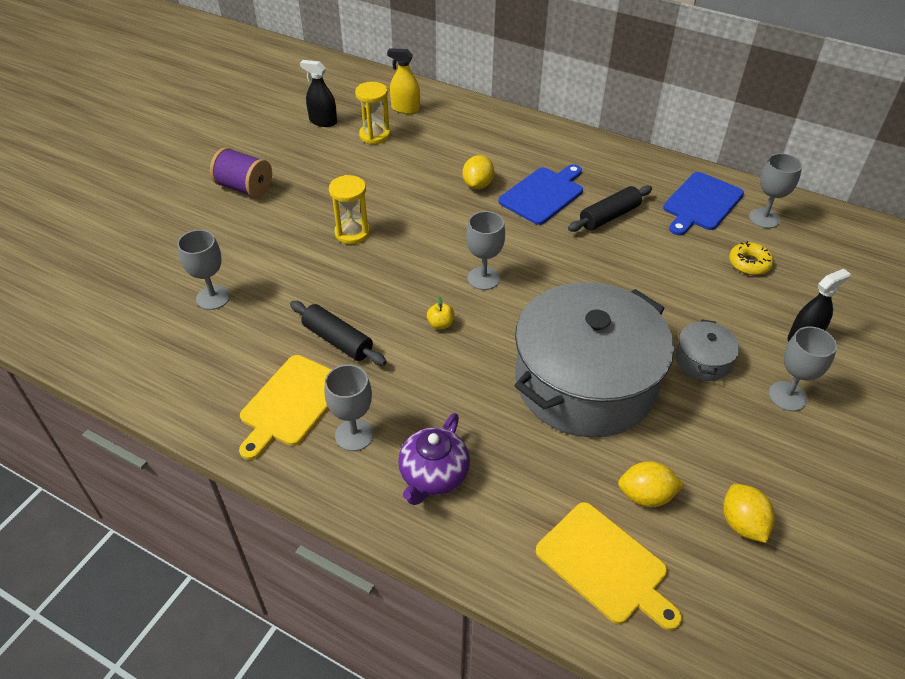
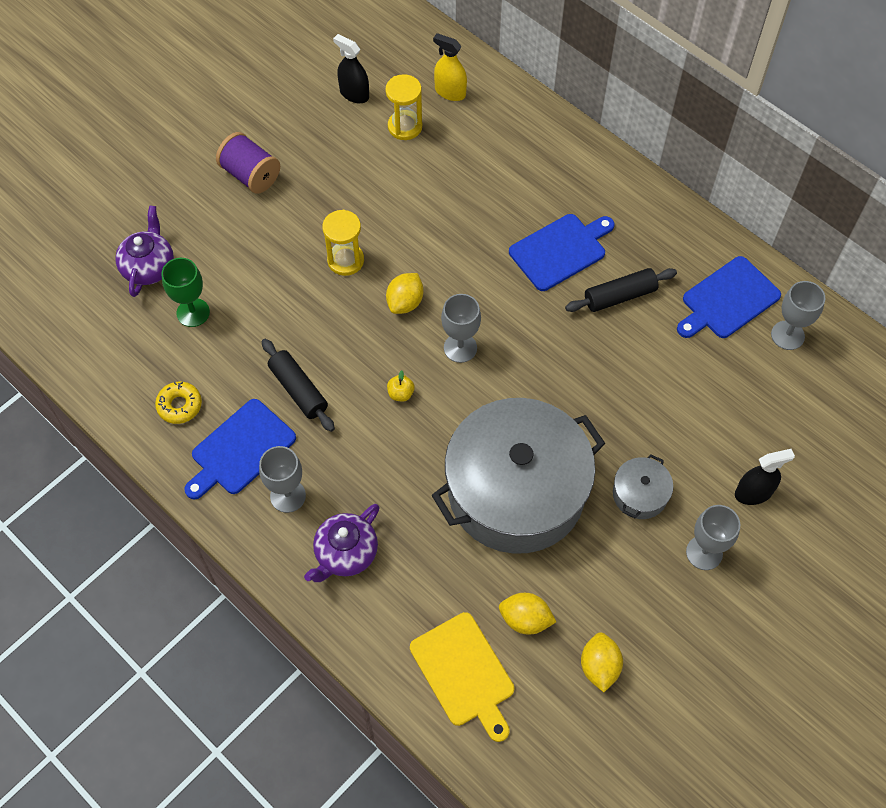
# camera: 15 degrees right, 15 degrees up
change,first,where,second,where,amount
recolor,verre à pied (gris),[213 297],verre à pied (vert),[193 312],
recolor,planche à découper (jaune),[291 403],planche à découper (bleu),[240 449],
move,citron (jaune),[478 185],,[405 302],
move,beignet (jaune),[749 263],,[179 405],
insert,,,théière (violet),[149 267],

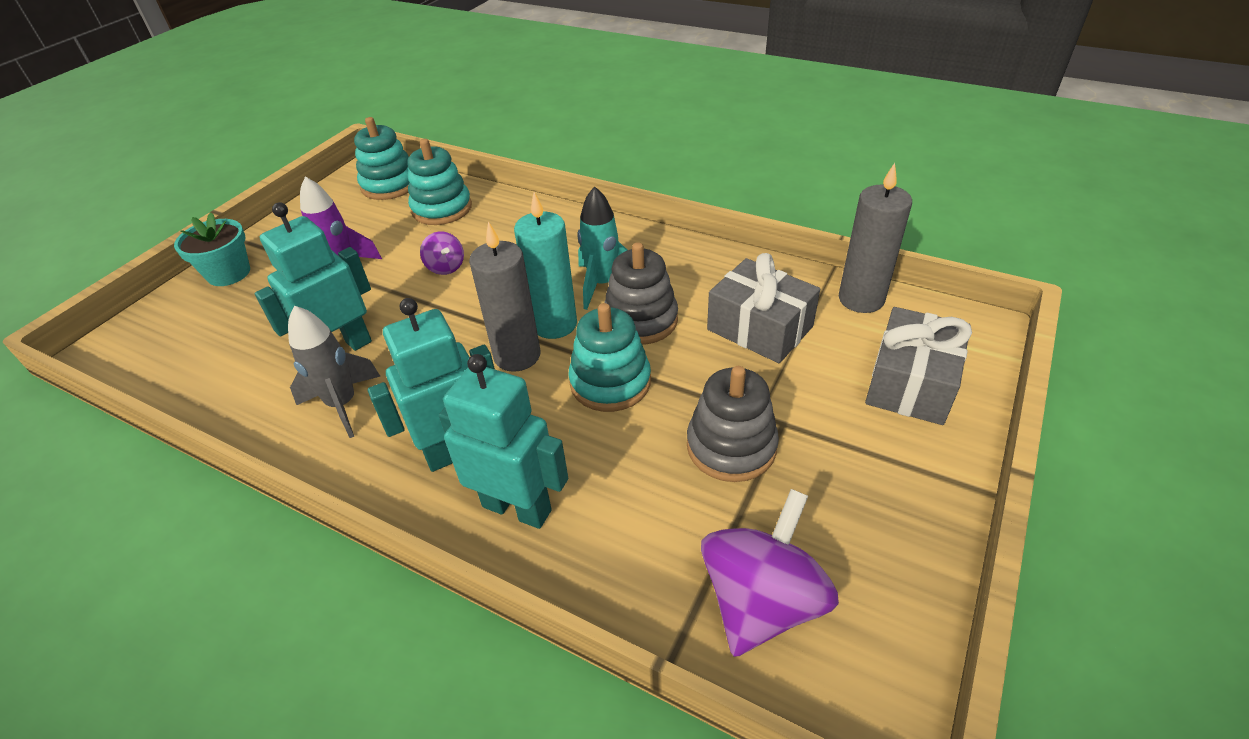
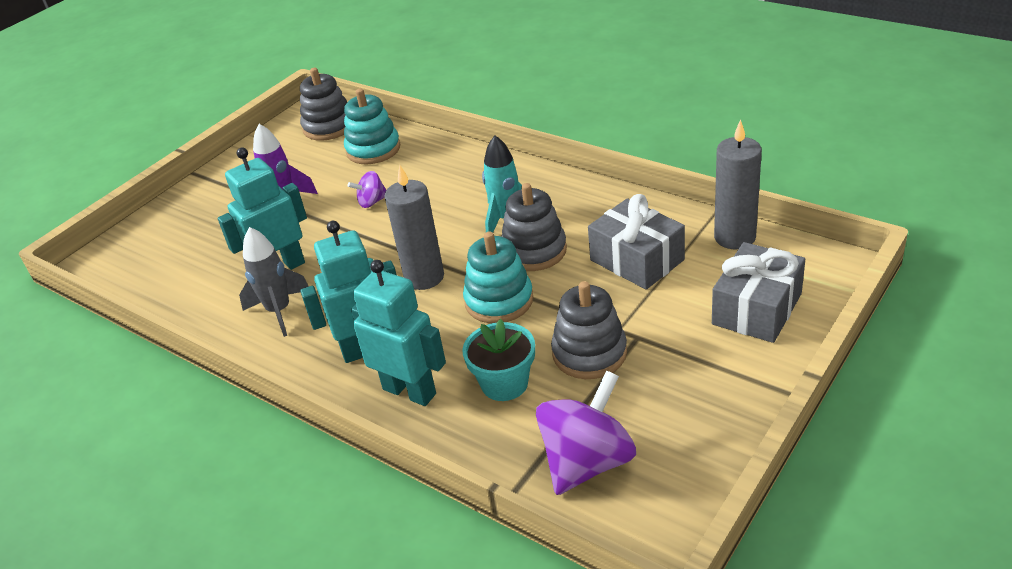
# camera: 10 degrees right, 5 degrees down
change,first,where,second,where,amount
move,pot de fleurs (turquoise),[229 273],,[504 383],
recolor,jouet à empiler (turquoise),[390 185],jouet à empiler (gris),[329 127],
rotate,toupie (violet),[446 267],,[372 202],90 degrees clockwise
delete,bougie (turquoise),[554 324],,,

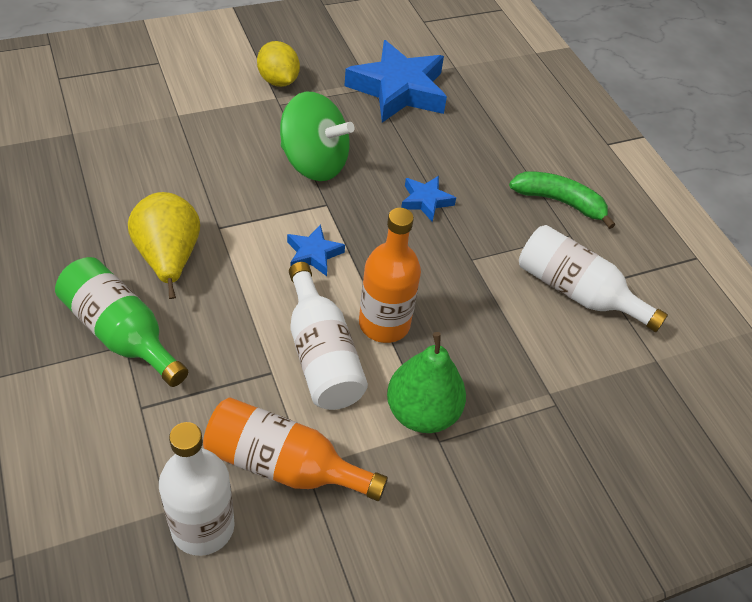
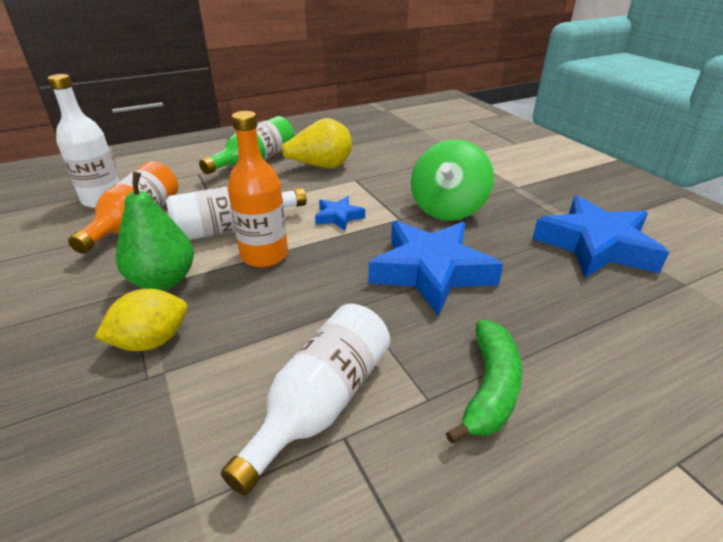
# camera: 90 degrees right, 15 degrees down
change,first,where,second,where,amount
move,citron (jaune),[278 81],,[152 341],
resize,étoile (bleu),[426 201],,[431 271],x2.11

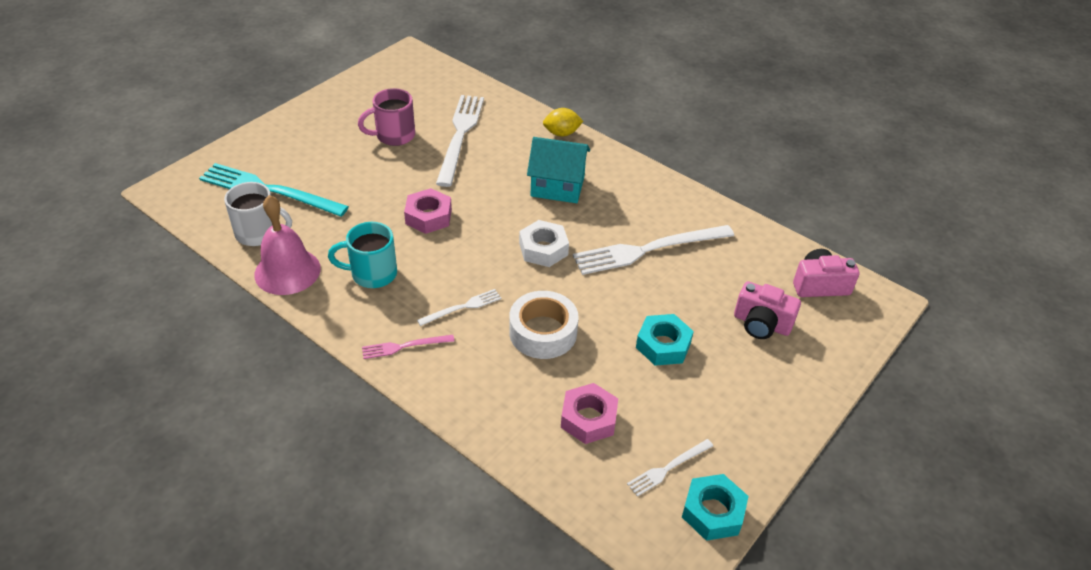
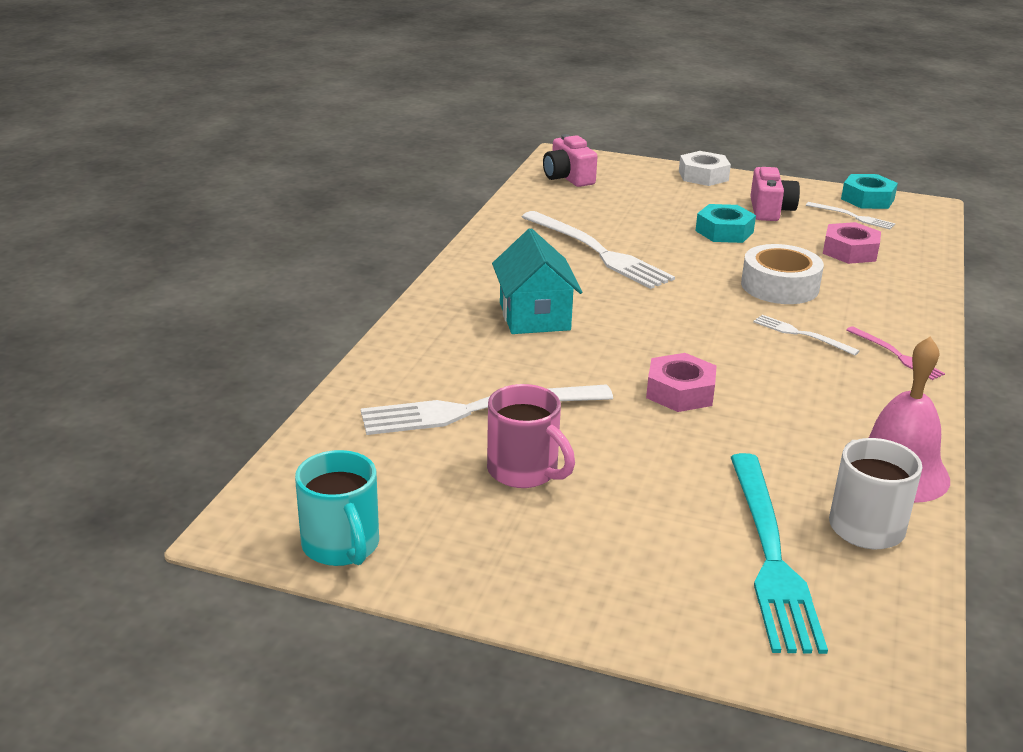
# camera: 110 degrees left, 15 degrees down
change,first,where,second,where,amount
move,tasse (turquoise),[372 274],,[341 546],
move,écrou (blanc),[543 249],,[703 176],
delete,citron (jaune),[561 133],,,
move,appareil photo (rose),[761 324],,[770 210],

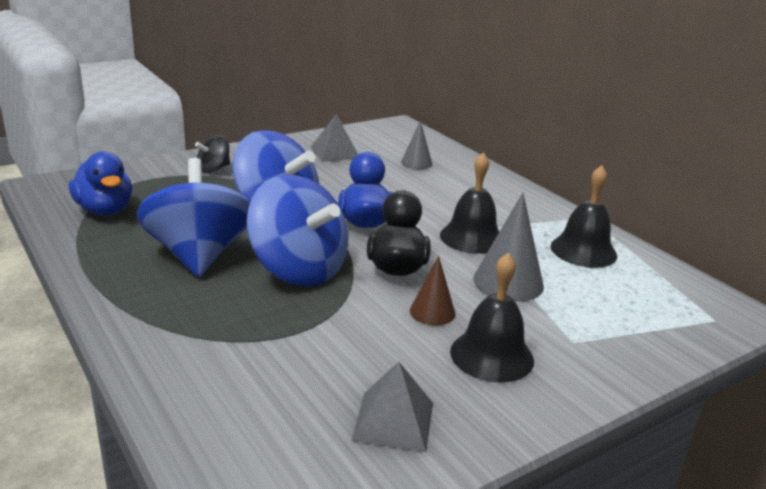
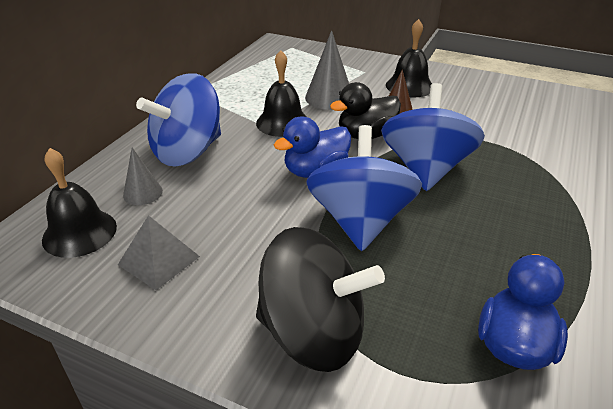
# camera: 120 degrees left, 10 degrees up
change,first,where,second,where,amount
move,toupie (bleu),[199 255],,[188 152],
resize,toupie (noir),[214 169],,[313 333],x2.15
delete,pyramide (gris),[393 421],,,
move,cloche (noir),[583 250],,[79 232],

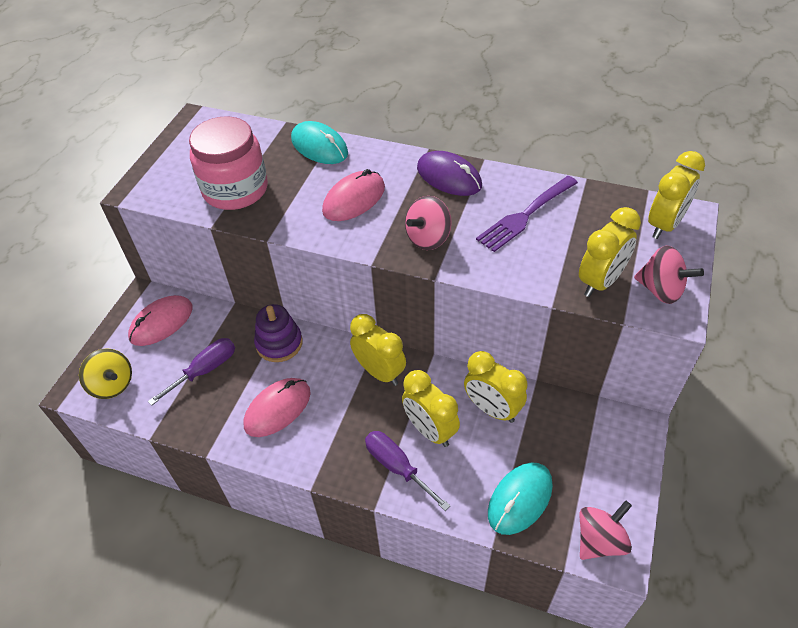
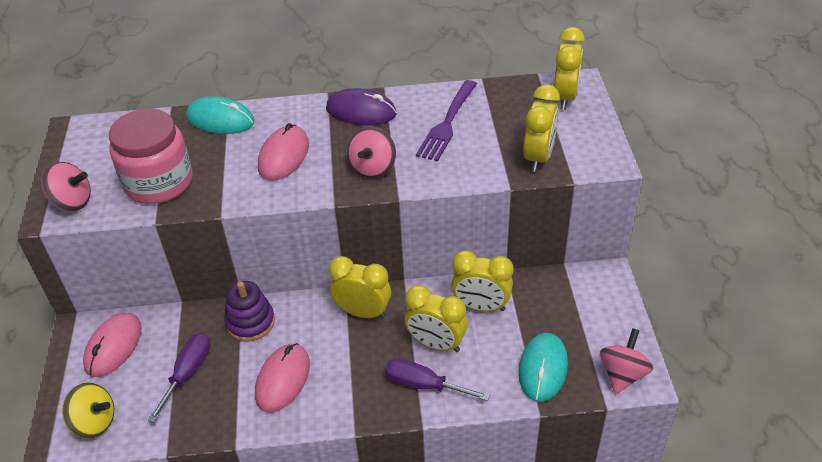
# camera: 25 degrees left, 5 degrees down
change,first,where,second,where,amount
move,toupie (rose),[660 290],,[72 202],

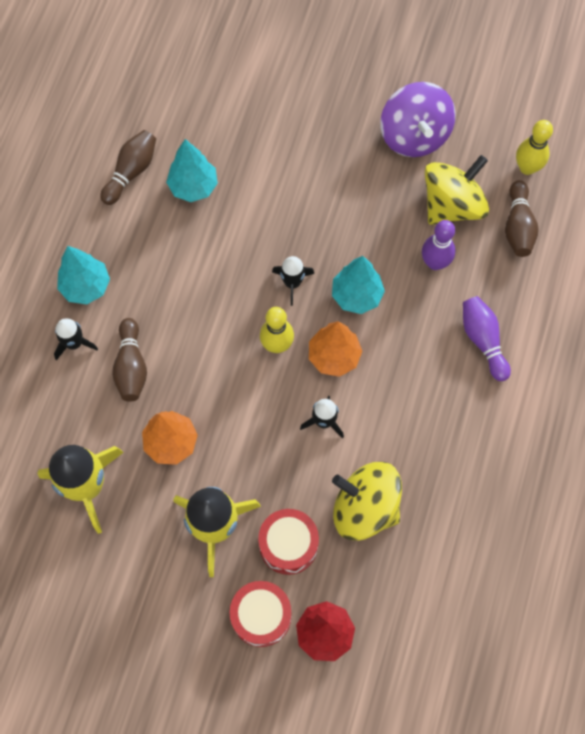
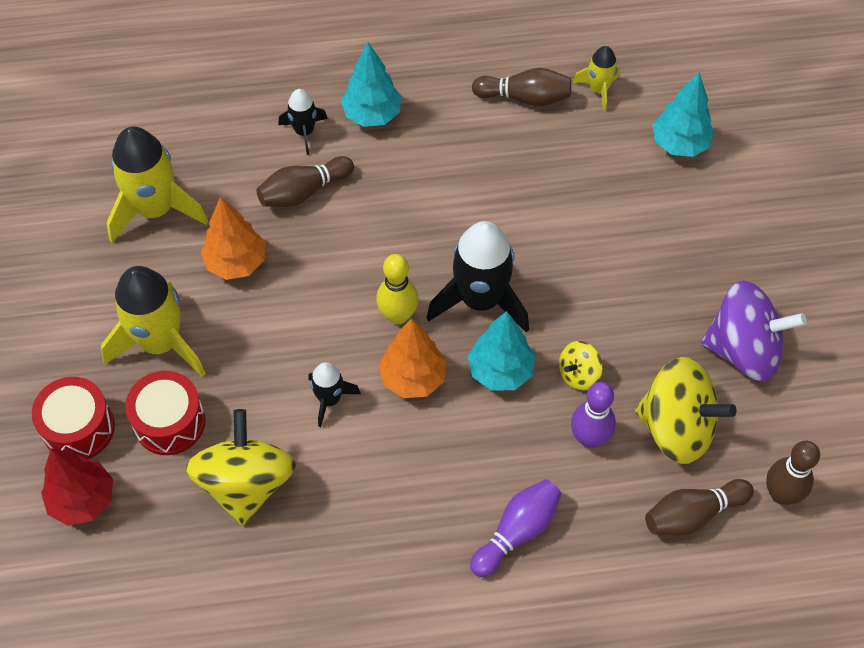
# camera: 65 degrees right, 10 degrees down
change,first,where,second,where,amount
move,arbre (turquoise),[193 187],,[679 144],
resize,fusée (noir),[292 283],,[480 300],x1.92
rotate,toupie (violet),[414 135],,[743 350],135 degrees counterclockwise
recolor,quille (jaune),[527 168],quille (marron),[781 494],
insert,,,toupie (jaune),[578 374],
insert,,,fusée (jaune),[598 90],

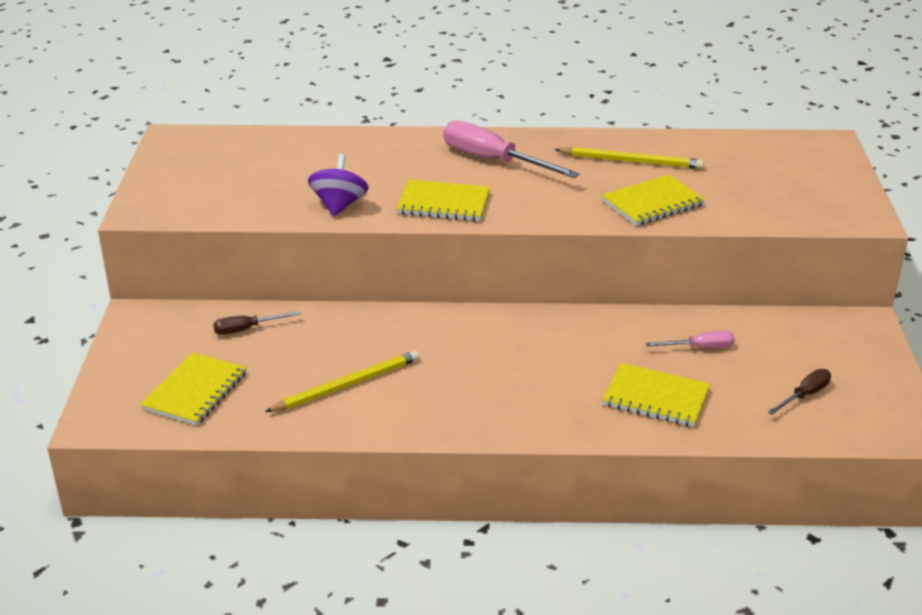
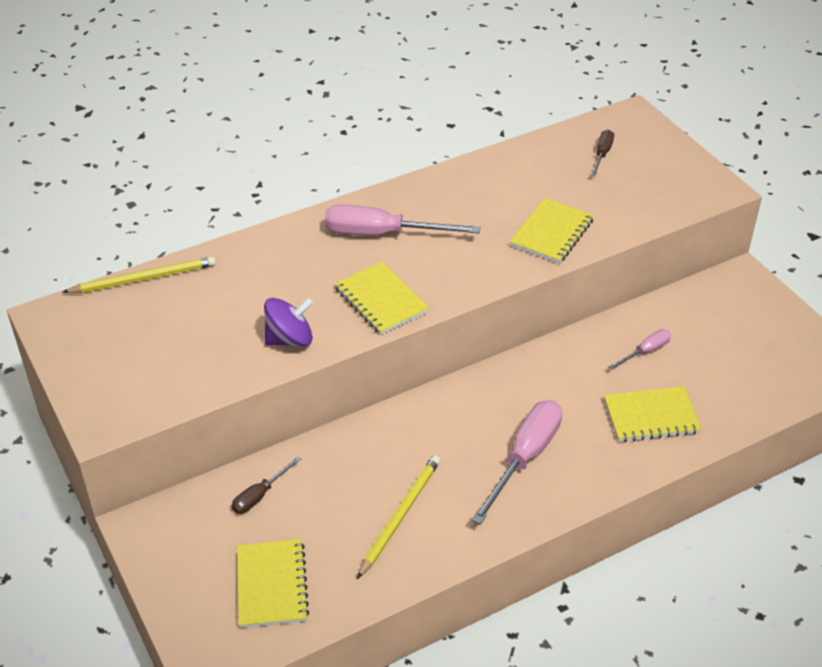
# camera: 30 degrees left, 10 degrees up
change,first,where,second,where,amount
rotate,toupie (violet),[339 205],,[290 339],90 degrees clockwise
rotate,carnet (jaune),[444 203],,[381 300],75 degrees clockwise
move,crayon (jaune),[631 161],,[144 279],
move,tournevis (marron),[804 395],,[602 154],
insert,,,tournevis (rose),[525 458],

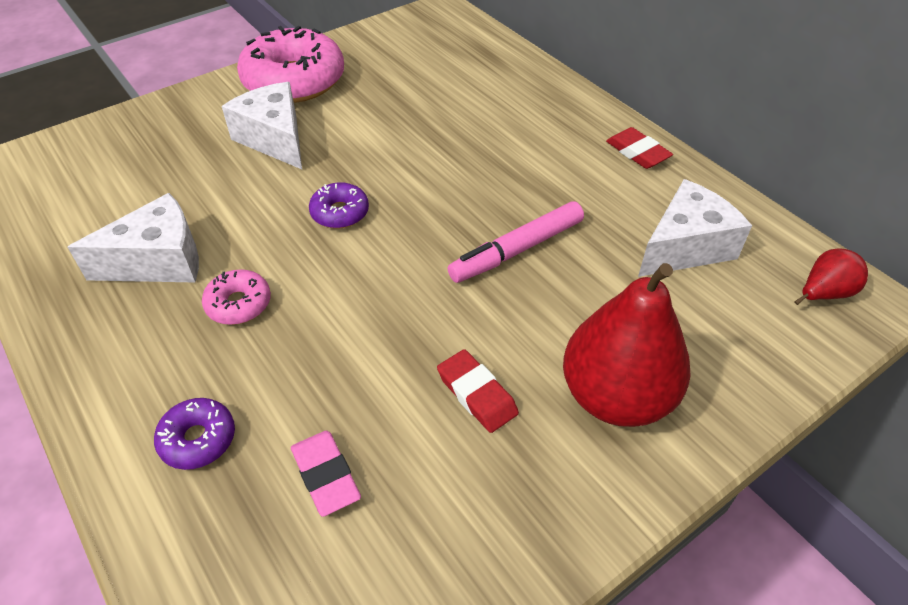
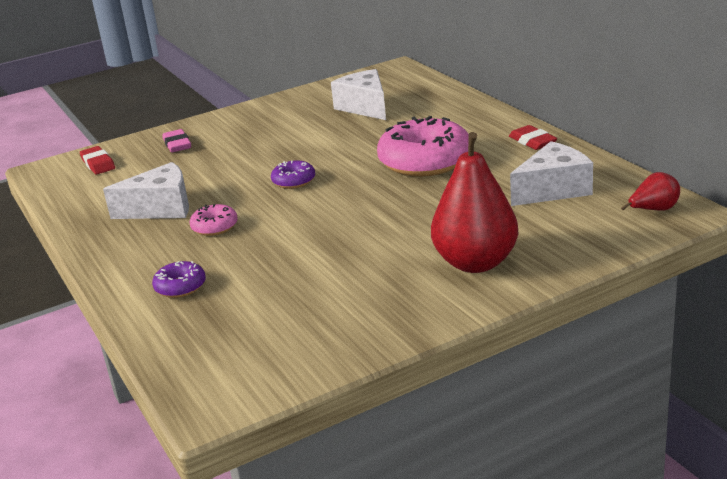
# camera: 10 degrees right, 20 degrees down
change,first,where,second,where,amount
move,fromage (blanc),[275 139],,[365 107],
move,beignet (rose),[294 81],,[425 161],
move,gomme (rose),[325 475],,[177 144],
move,gomme (rouge),[477 394],,[98 164],
delete,feutre (rose),[517 250],,,

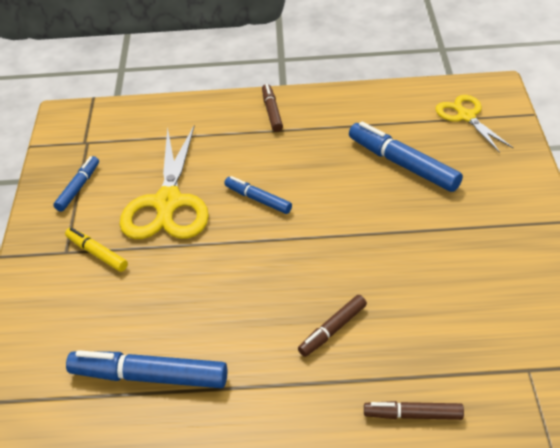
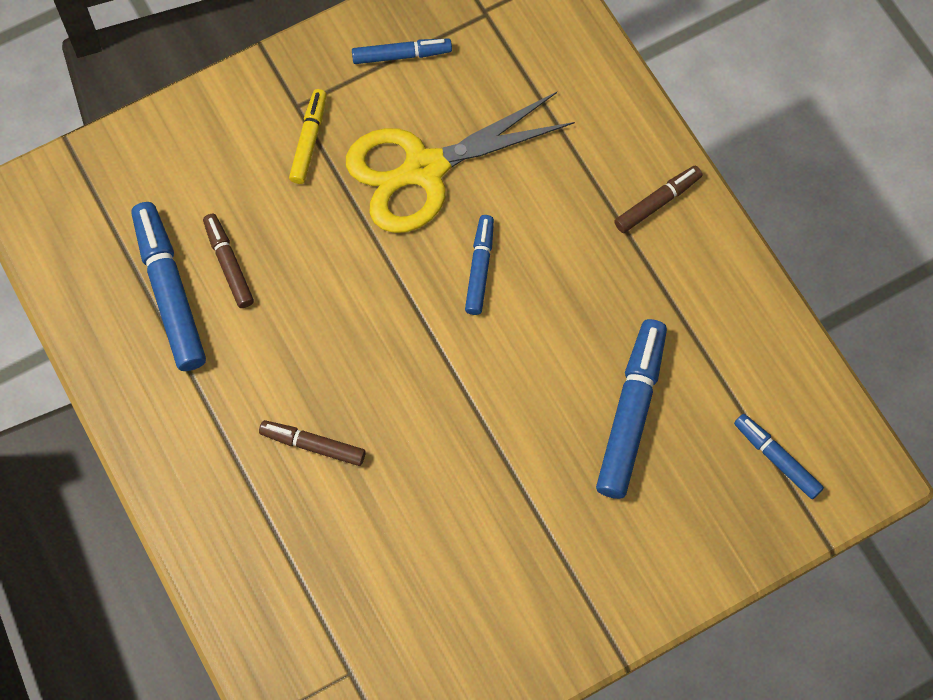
# camera: 60 degrees right, 25 degrees up
change,first,where,second,where,amount
move,feutre (marron),[413 415],,[229 264],
replace,ciseaux (jaune),[466 116],feutre (bleu),[776 458],

